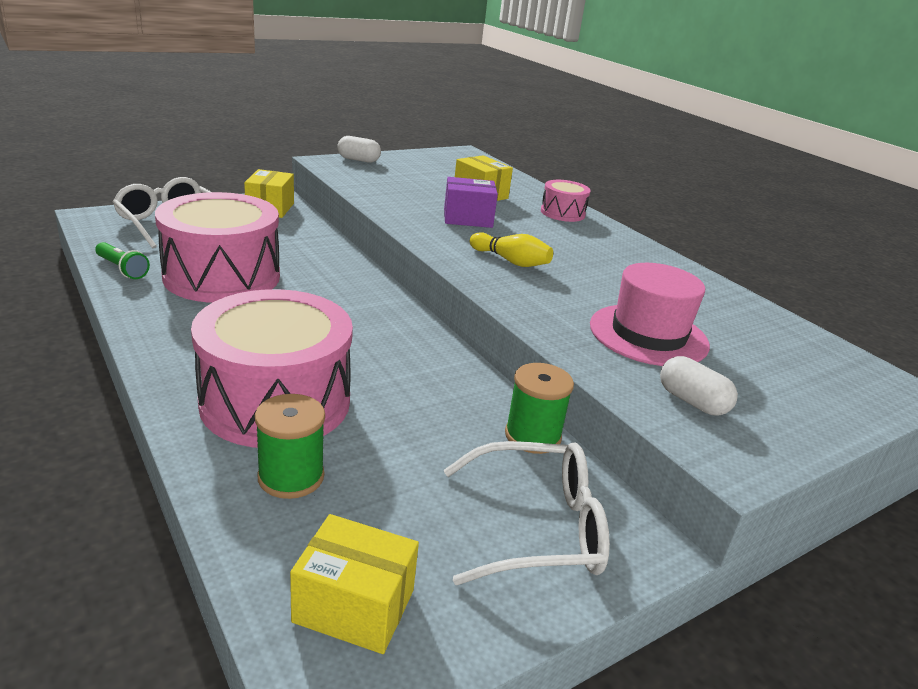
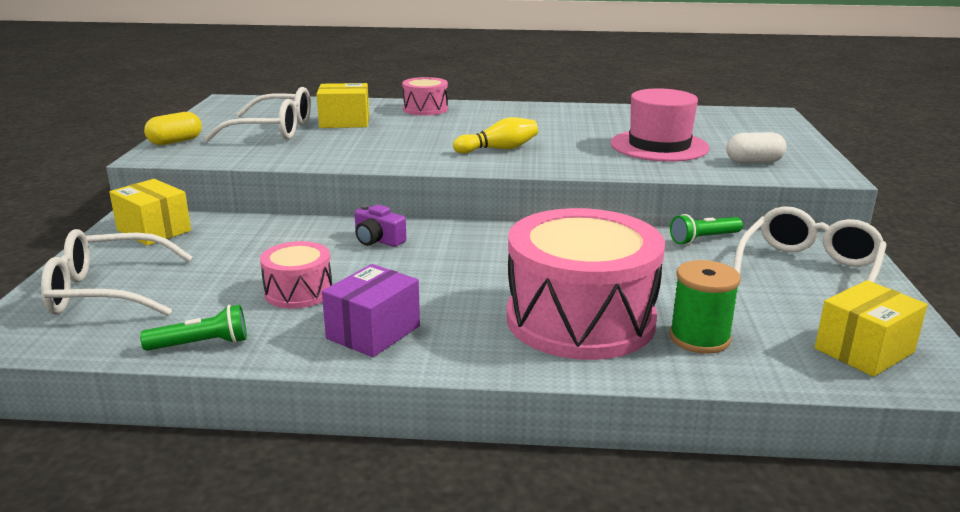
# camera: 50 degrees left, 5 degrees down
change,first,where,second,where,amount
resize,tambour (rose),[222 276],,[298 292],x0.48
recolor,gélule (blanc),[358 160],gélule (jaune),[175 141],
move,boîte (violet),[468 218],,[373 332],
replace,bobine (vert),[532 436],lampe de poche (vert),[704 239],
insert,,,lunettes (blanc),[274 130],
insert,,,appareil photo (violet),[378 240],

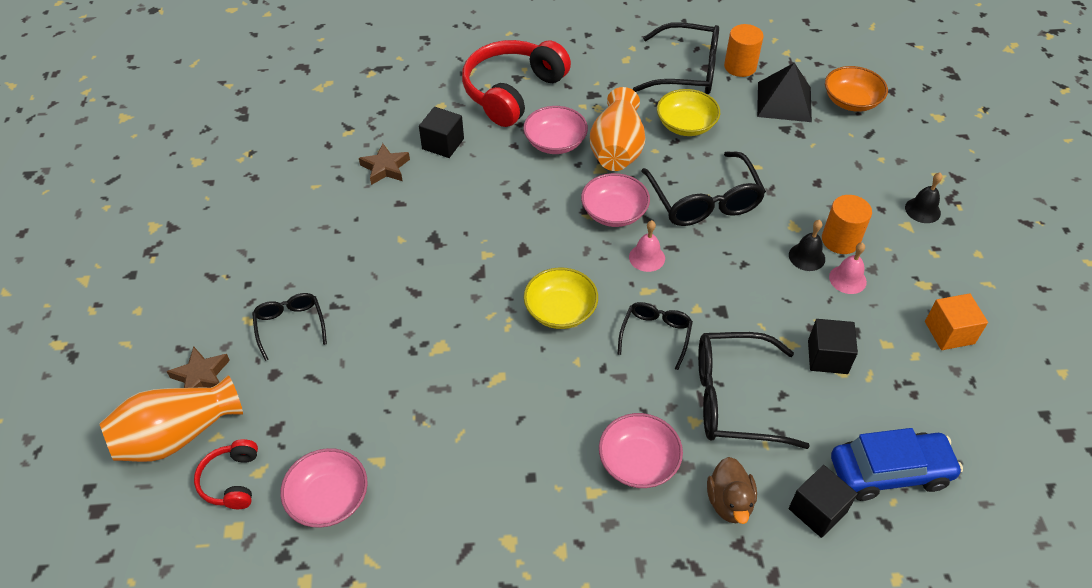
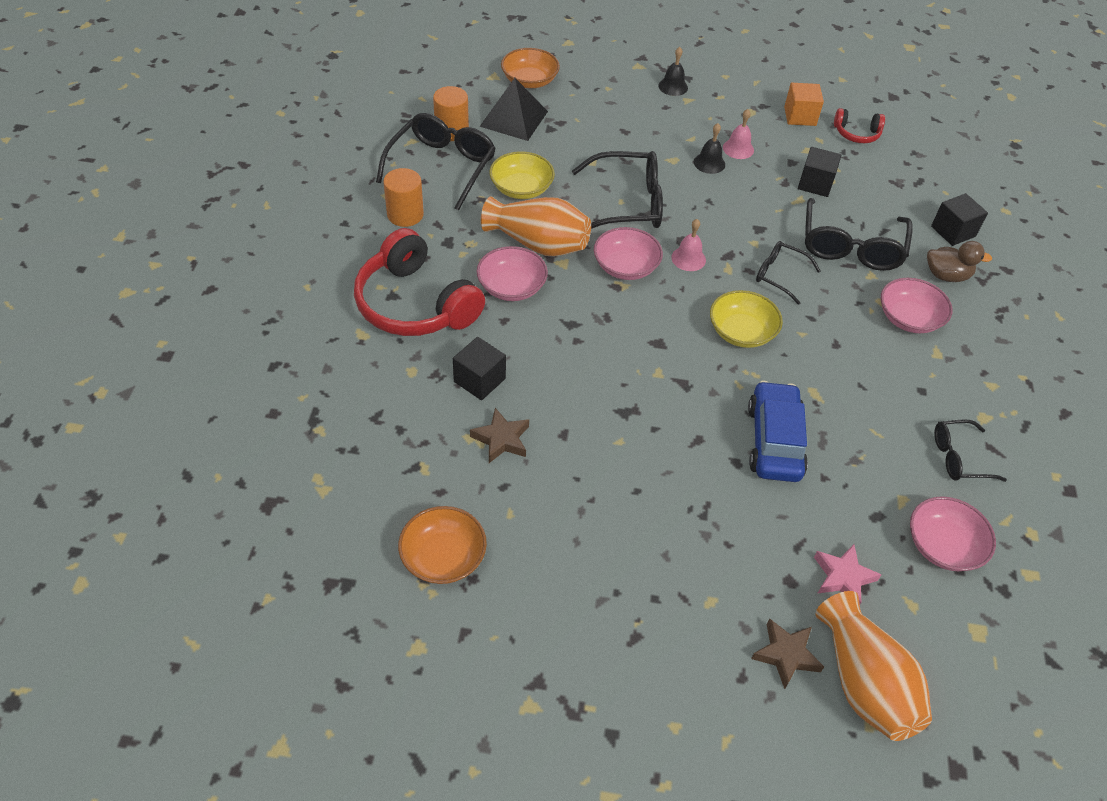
# camera: 80 degrees left, 0 degrees up
change,first,where,second,where,amount
move,casque audio (rouge),[231 480],,[856 134],
move,lunettes (noir),[290 326],,[958 457],
move,cylindre (orange),[840 240],,[405 214],
move,voiture (bleu),[889 472],,[774 441],
insert,,,bol (orange),[443 557],
insert,,,étoile (rose),[843 577],

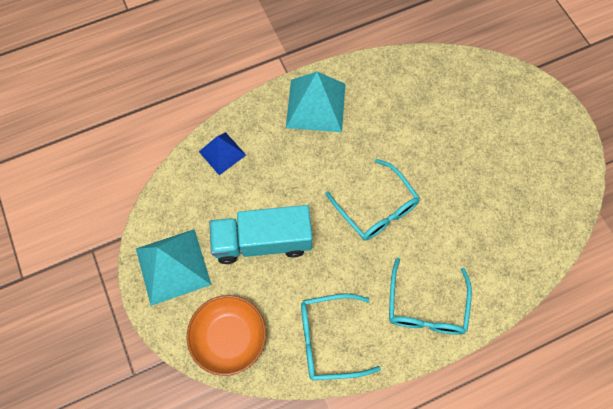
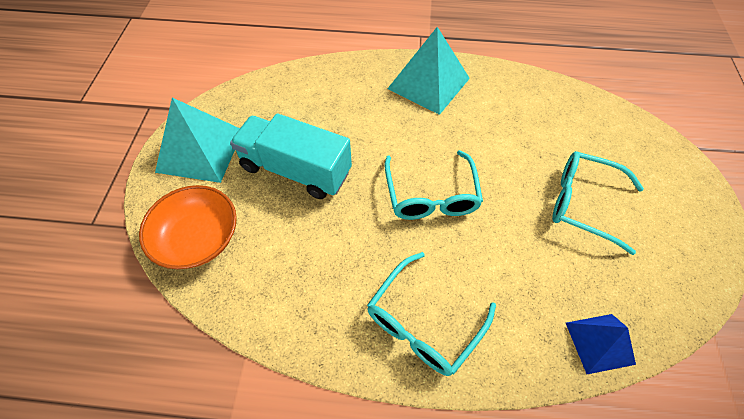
# camera: 30 degrees right, 10 degrees down
change,first,where,second,where,amount
move,pyramide (bleu),[222 153],,[599 343],
move,lunettes (turquoise),[328 339],,[583 203],

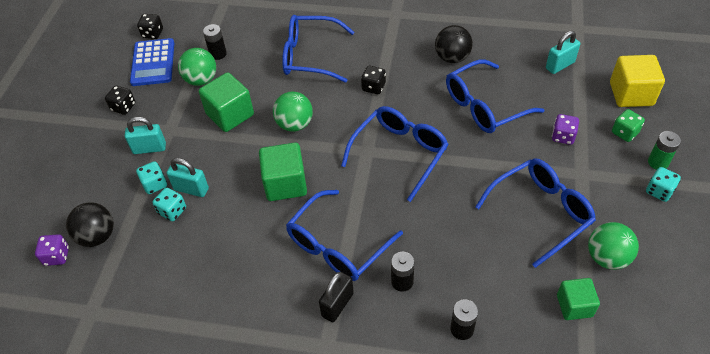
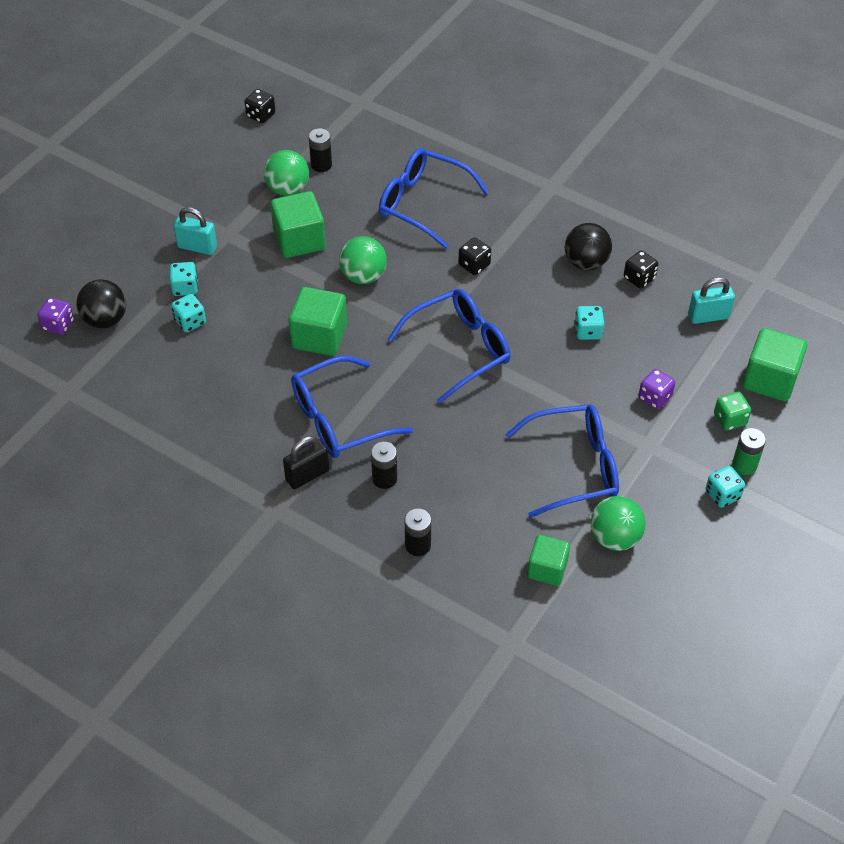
# camera: 20 degrees right, 0 degrees up
change,first,where,second,where,amount
move,dé (noir),[123 107],,[639 278],
delete,calculatrice (bleu),[153 63],,,
delete,cadenas (turquoise),[191 189],,,
replace,lunettes (bleu),[485 106],dé (turquoise),[588 331],
recolor,cube (jaune),[631 94],cube (vert),[770 379],

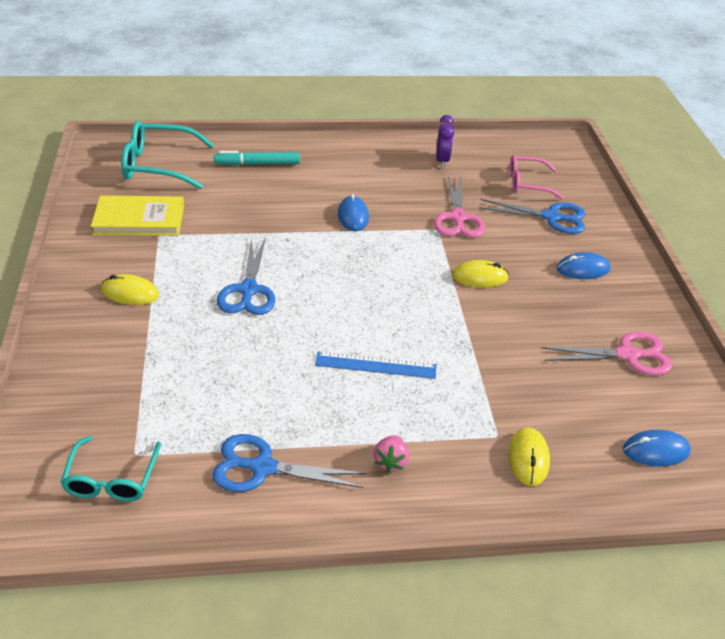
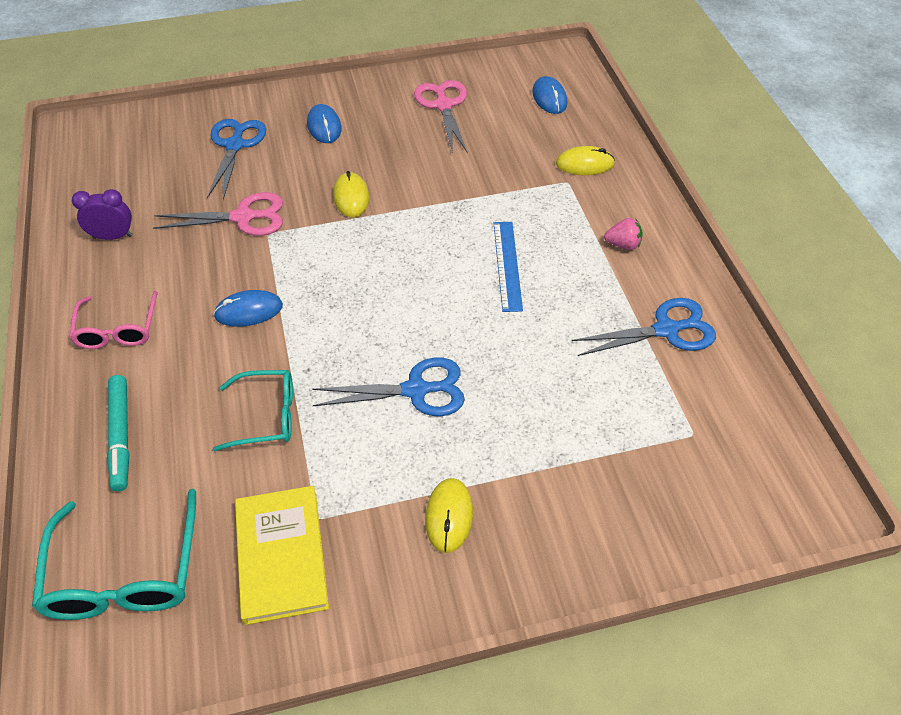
# camera: 95 degrees left, 10 degrees up
change,first,where,second,where,amount
move,lunettes (turquoise),[112 479],,[266 416],
rotate,ciseaux (bleu),[262 467],,[666 330],105 degrees counterclockwise
move,lunettes (rose),[528 184],,[118 329],

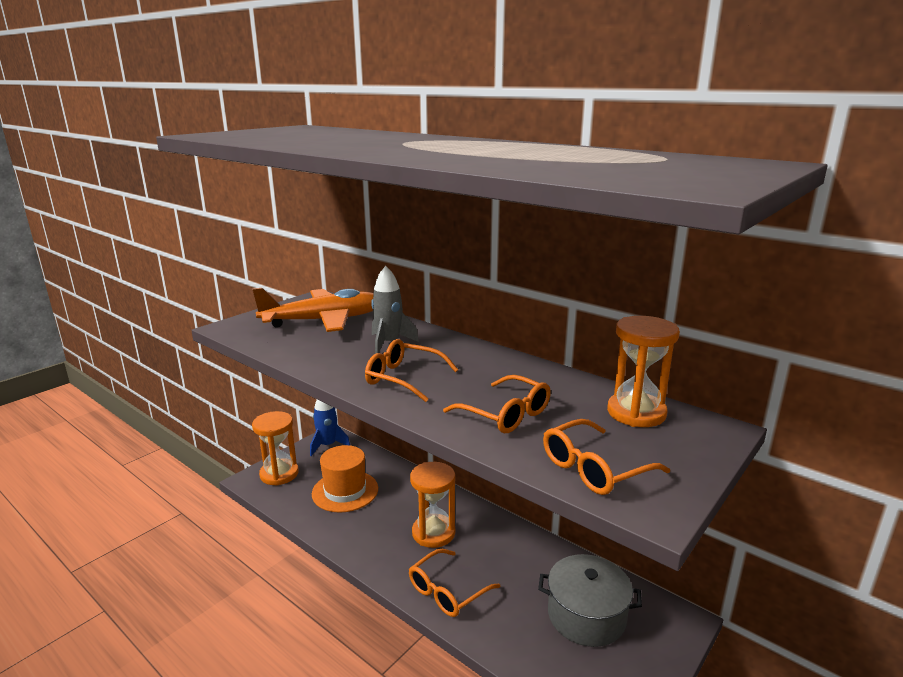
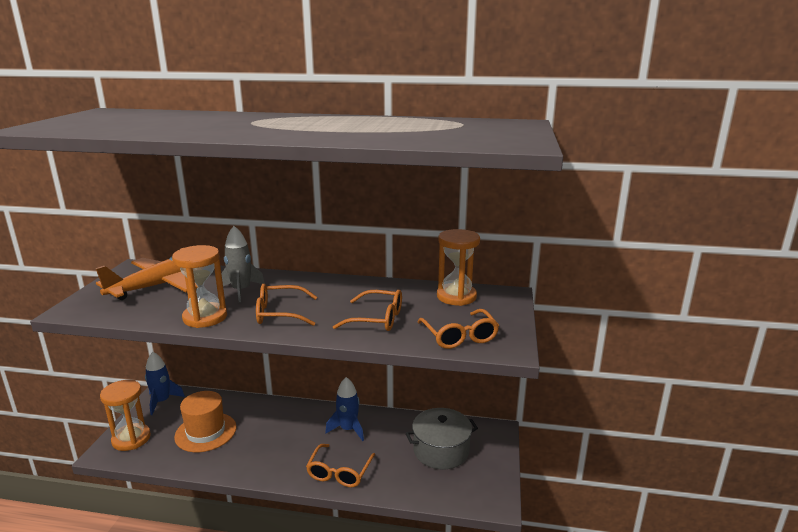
# camera: 30 degrees left, 0 degrees up
change,first,where,second,where,amount
move,sablier (orange),[433 533],,[205 317],
rotate,lunettes (orange),[594 468],,[459 336],45 degrees counterclockwise
insert,,,fusée (bleu),[348 429],

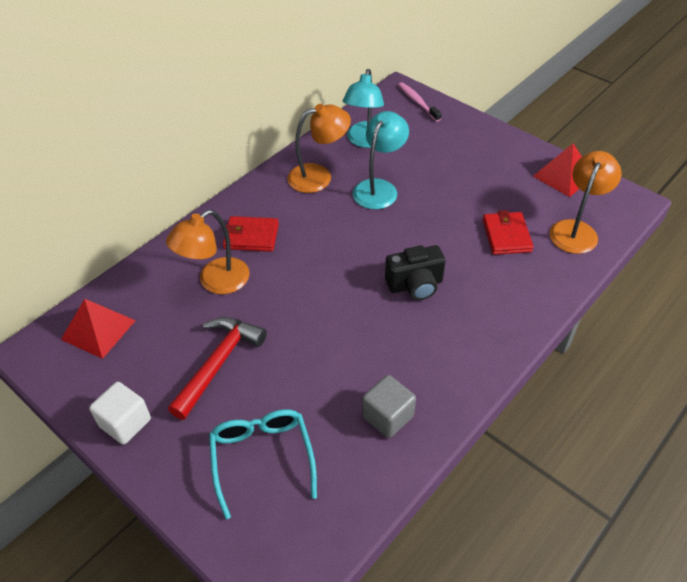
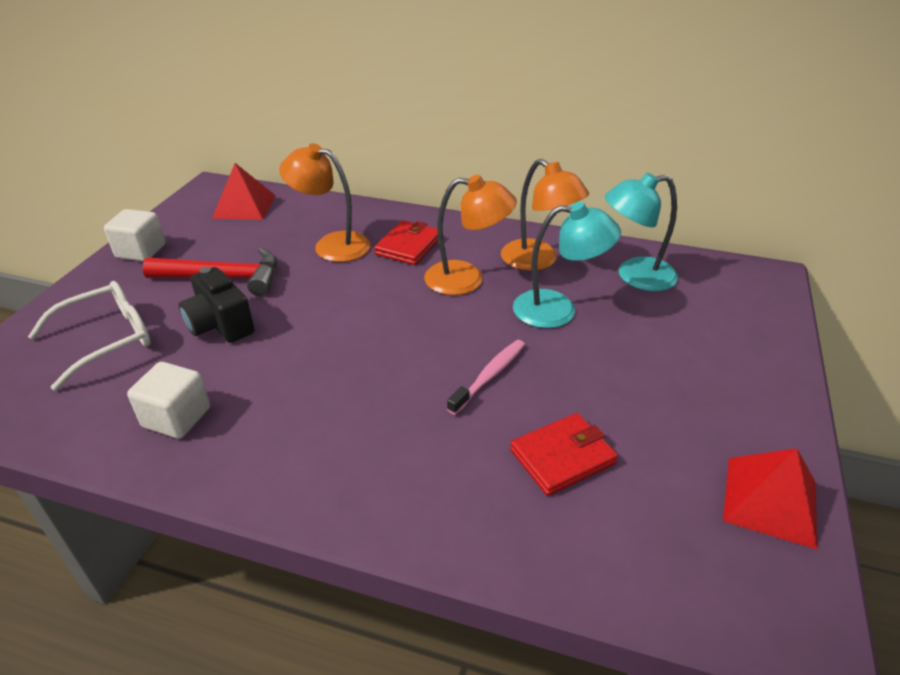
# camera: 65 degrees right, 10 degrees down
change,first,where,second,where,amount
recolor,lunettes (turquoise),[262 458],lunettes (blanc),[106 340],
rotate,portefeuille (rouge),[251 236],,[408 246],45 degrees clockwise
recolor,cube (gris),[387 416],cube (blanc),[177 417],
move,appareil photo (noir),[415 285],,[220 325],
move,brosse à dents (rose),[417 102],,[489 376],
move,lampe (orange),[576 230],,[467 279],

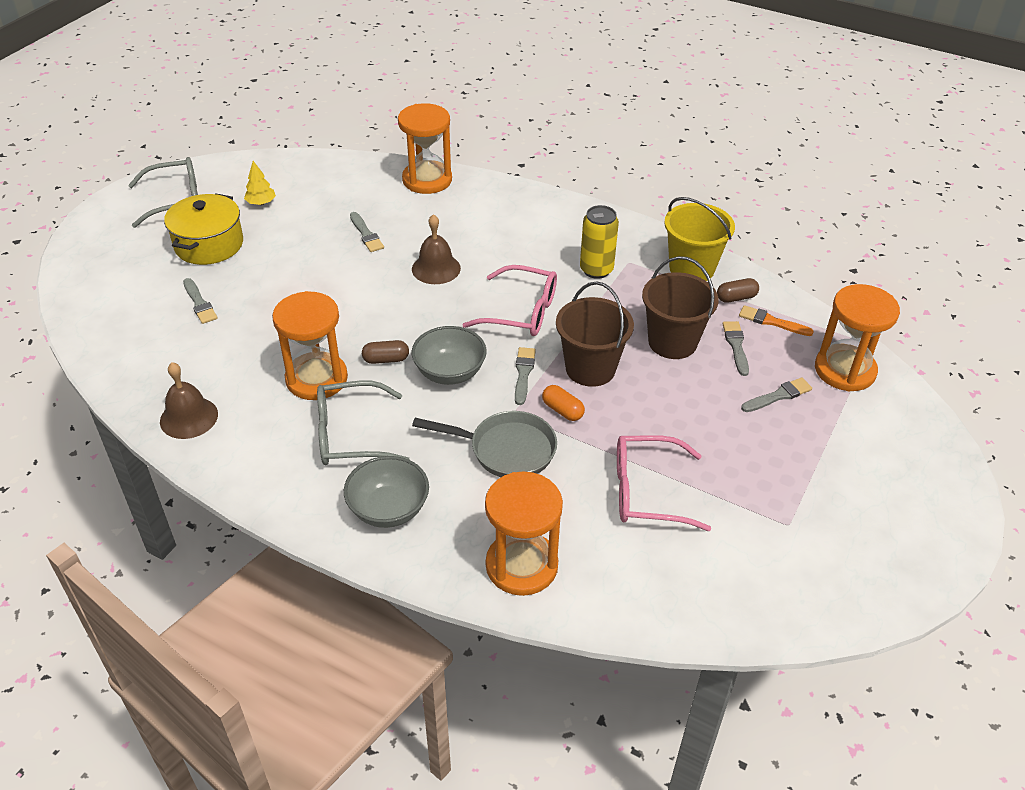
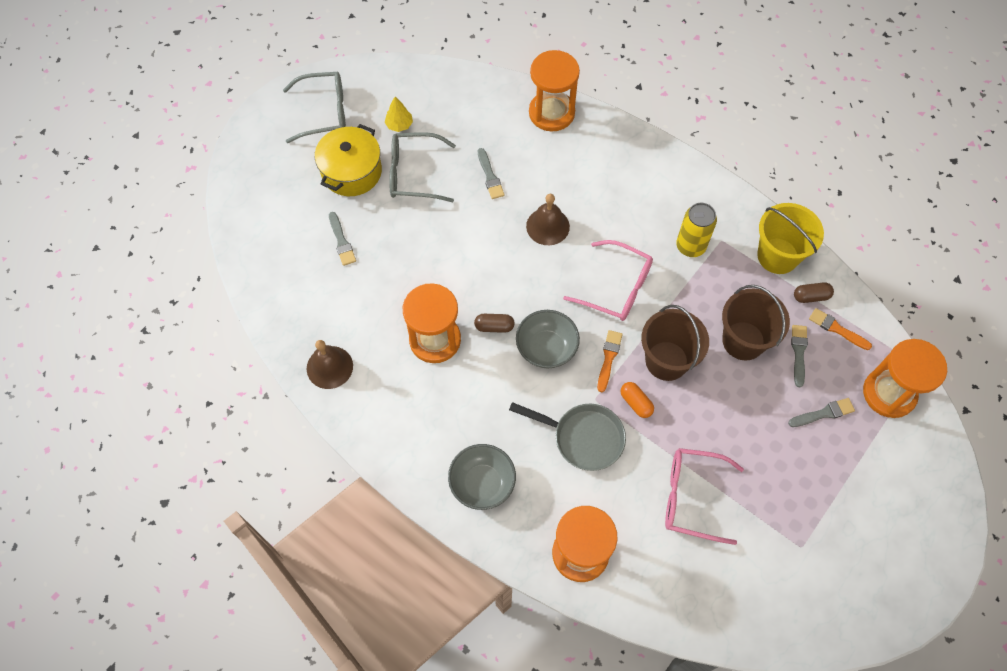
# camera: 10 degrees right, 20 degrees up
change,first,where,second,where,amount
move,lunettes (gris),[351 435],,[415 174],
recolor,pinceau (gris),[523 373],pinceau (orange),[608 358],

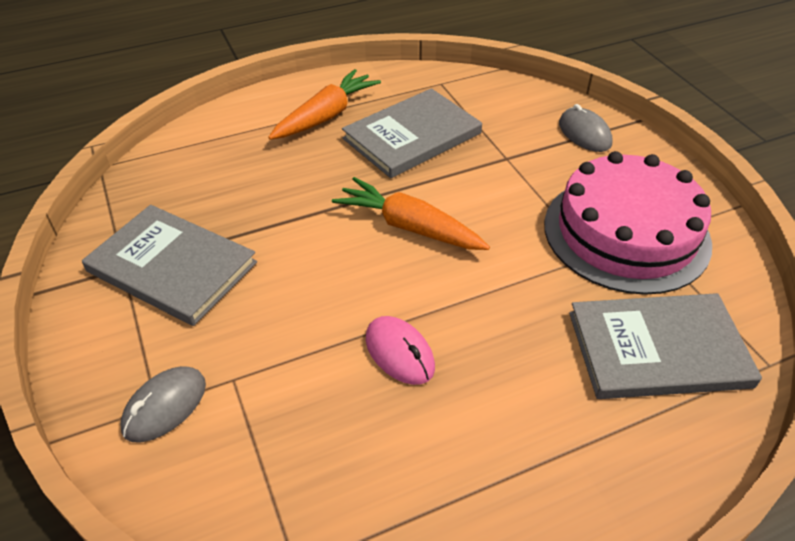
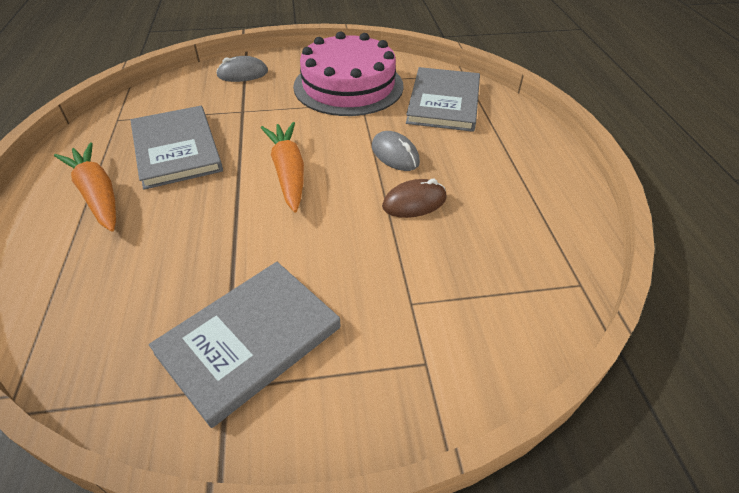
# camera: 75 degrees left, 0 degrees up
change,first,where,second,where,amount
move,souris (gris),[165 406],,[395 155],
rotate,carotte (orange),[409 227],,[288 172],120 degrees clockwise
recolor,souris (rose),[399 353],souris (marron),[414 202],

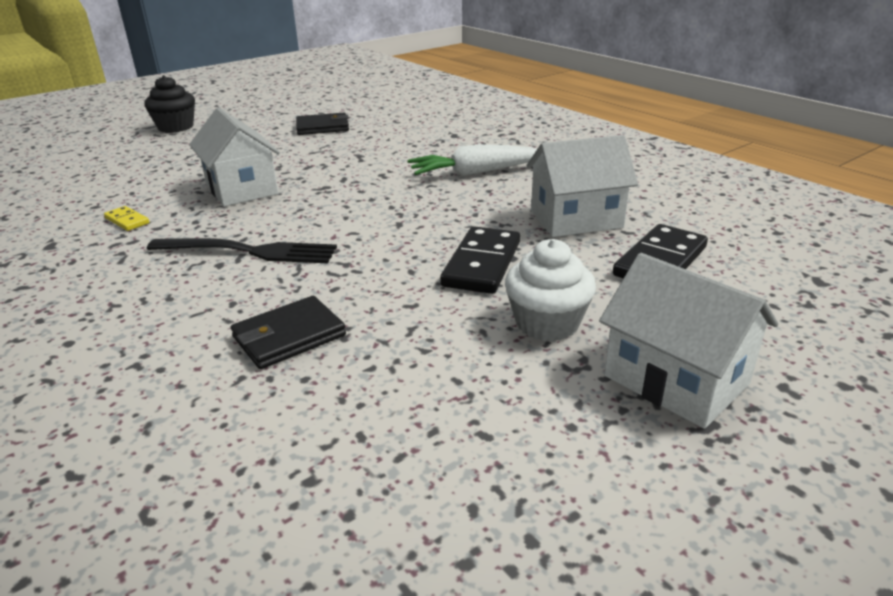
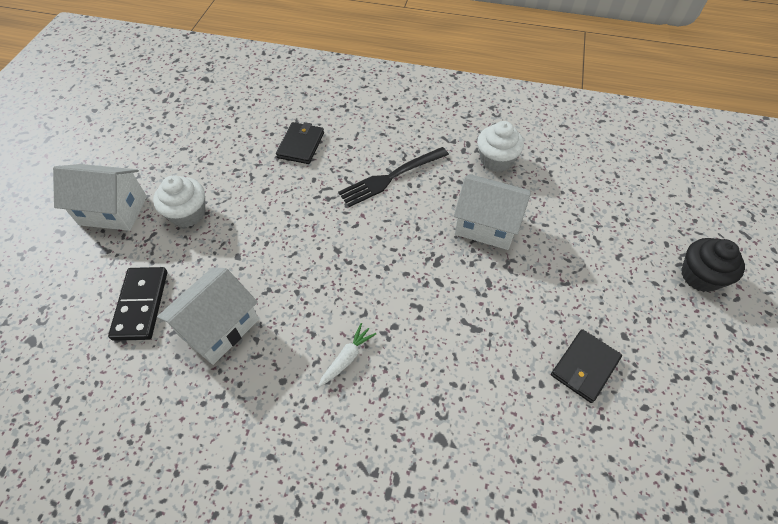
# camera: 140 degrees right, 25 degrees up
change,first,where,second,where,amount
replace,domino (jaune),[127 220],muffin (blanc),[496 160],
resize,carotte (blanc),[474 173],,[347 358],x0.56
delete,domino (noir),[482 264],,,

